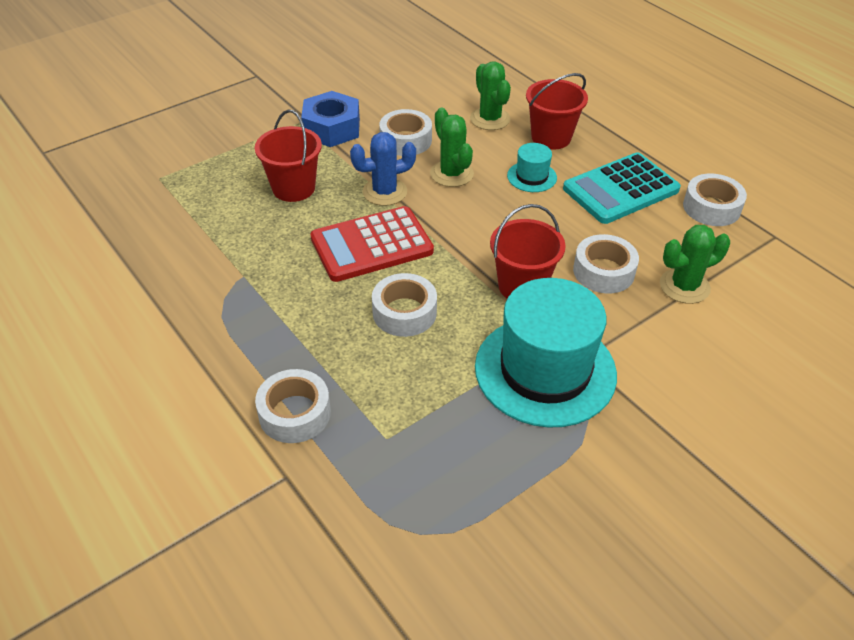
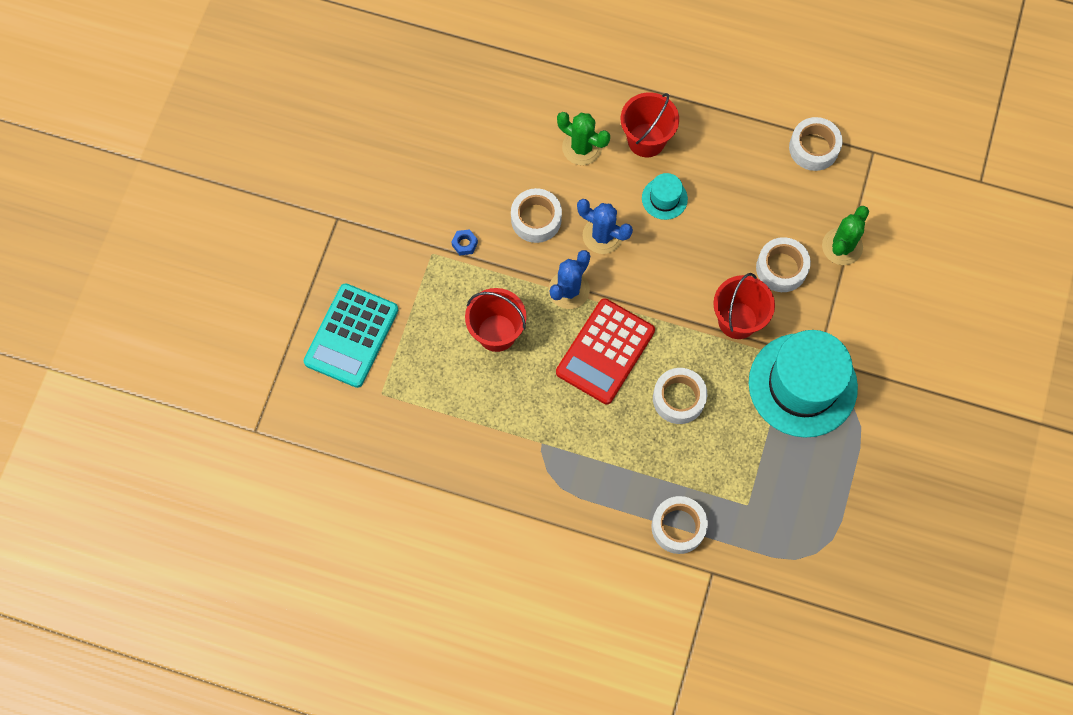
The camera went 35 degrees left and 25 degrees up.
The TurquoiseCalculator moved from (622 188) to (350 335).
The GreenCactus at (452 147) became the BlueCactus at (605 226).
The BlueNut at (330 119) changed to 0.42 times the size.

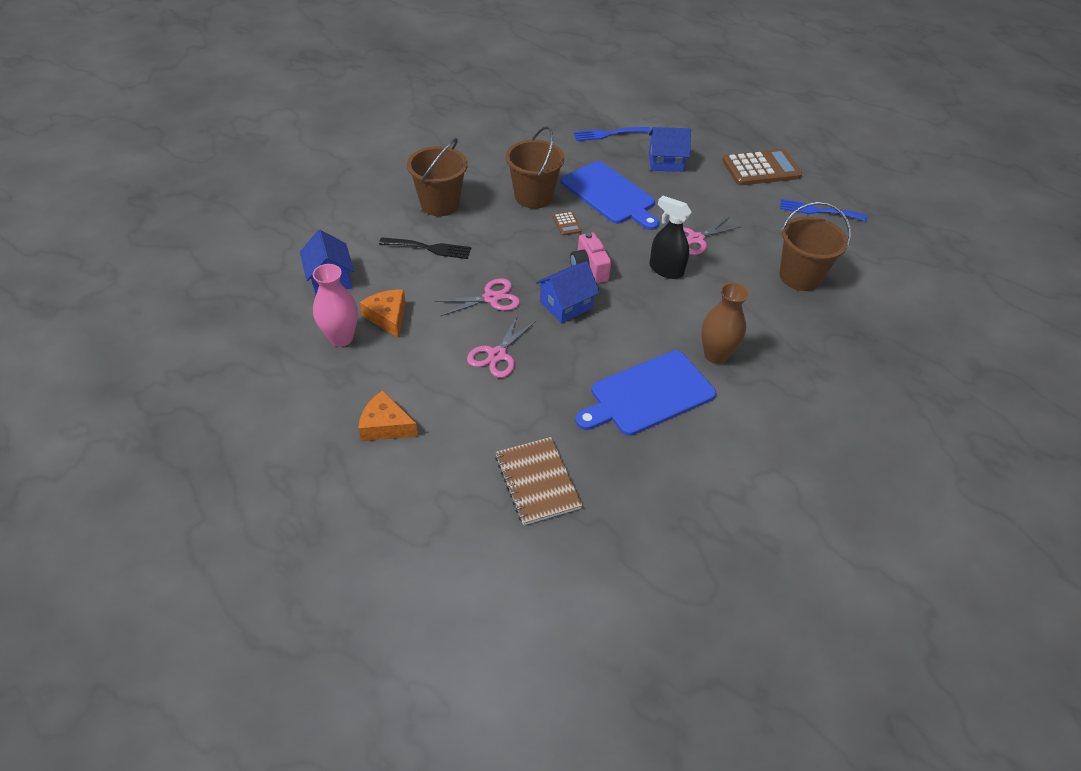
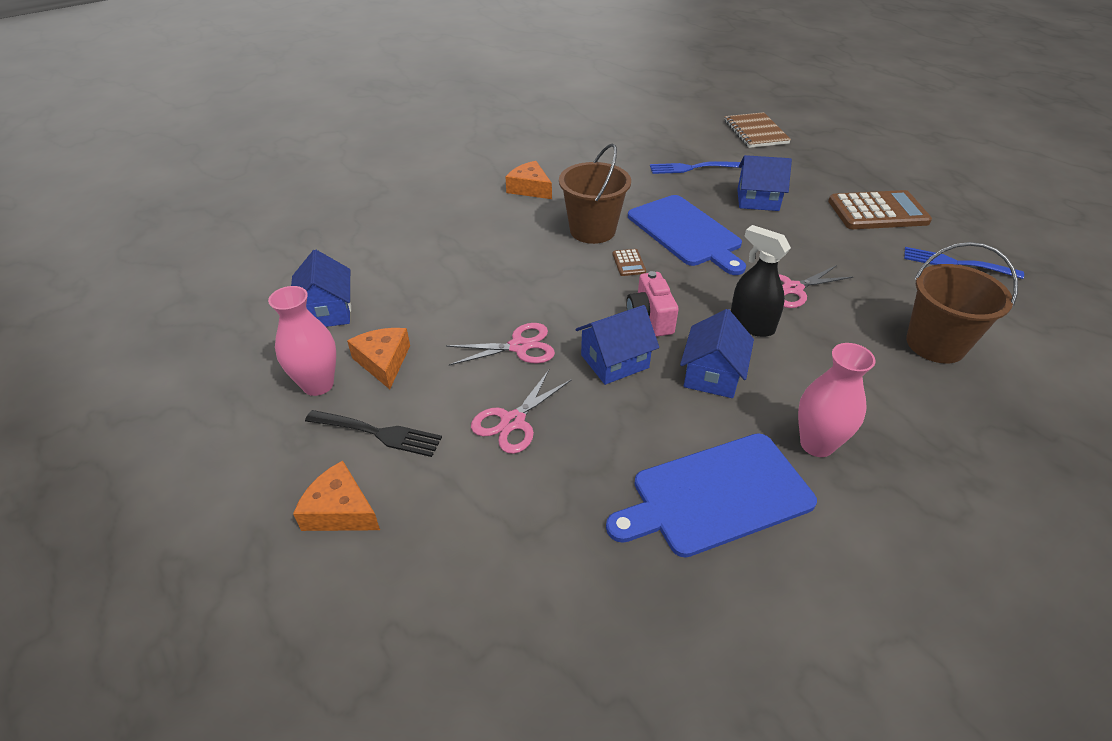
The camera went 10 degrees right and 5 degrees down.
The BrownBucket at (437 177) disappeared.
The OrangeCheese at (529 180) appeared.
The BlueHouse at (717 353) appeared.
The BlackFork moved from (425 248) to (373 433).
The BrownNotebook moved from (539 481) to (758 130).
The BrownVase at (725 323) became the PinkVase at (836 400).

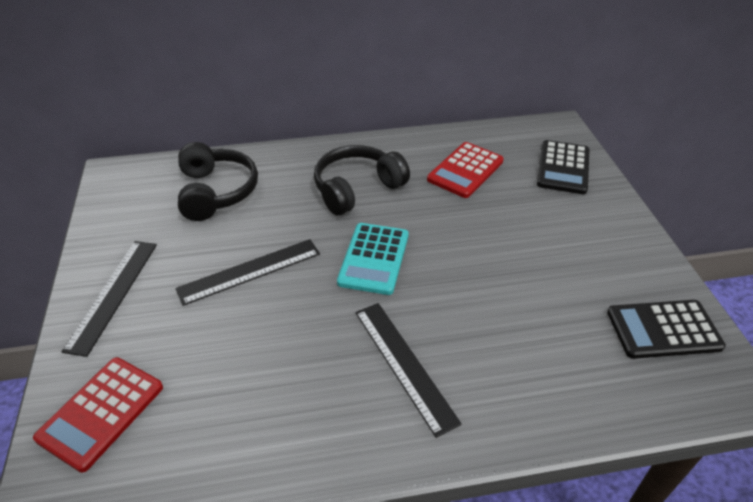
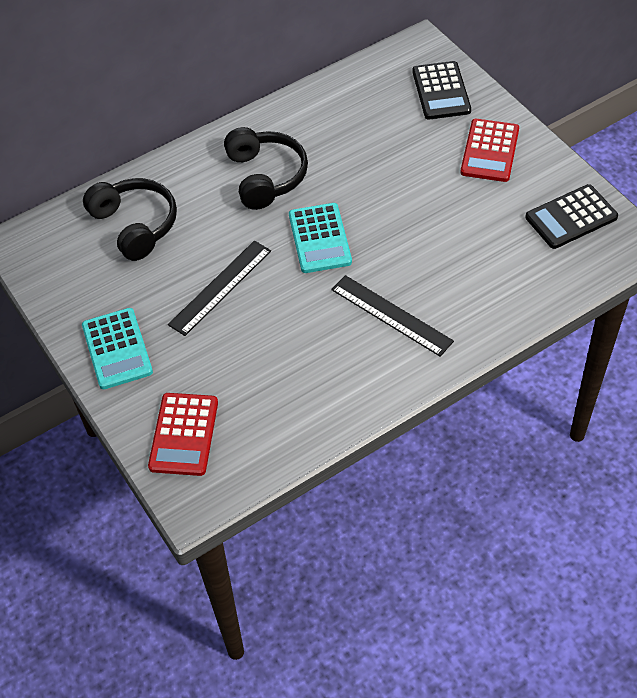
The camera went 20 degrees left and 10 degrees up.
The RedCalculator moved from (465 170) to (489 150).
The BlackRuler at (109 299) was replaced by the TurquoiseCalculator at (117 348).
The BlackHeadphones at (362 180) turned 135 degrees clockwise.

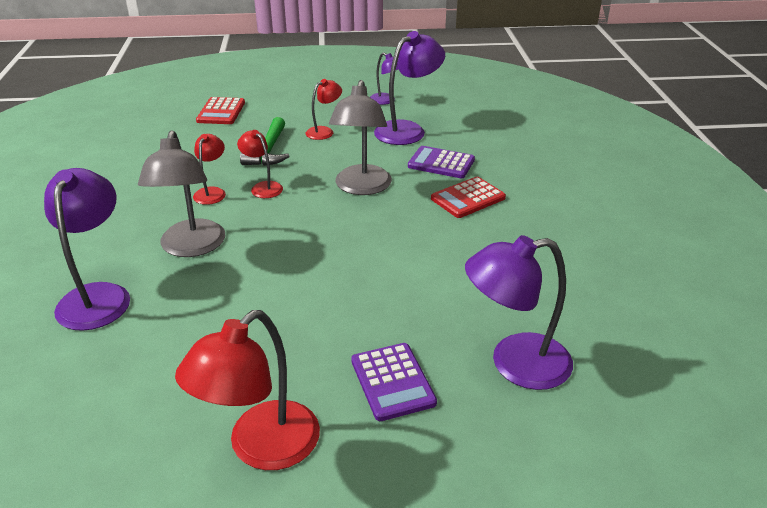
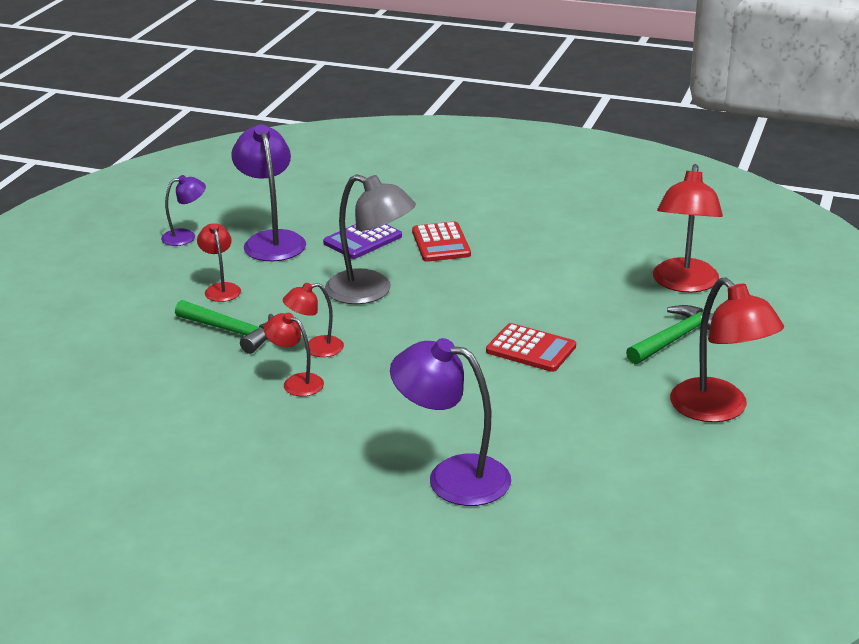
The camera went 65 degrees left and 5 degrees down.
The GreyLamp at (181 193) disappeared.
The RedCalculator moved from (220 110) to (531 347).
The PurpleCalculator at (394 382) was replaced by the GreenHammer at (669 334).
The PurpleLamp at (519 312) became the RedLamp at (688 228).

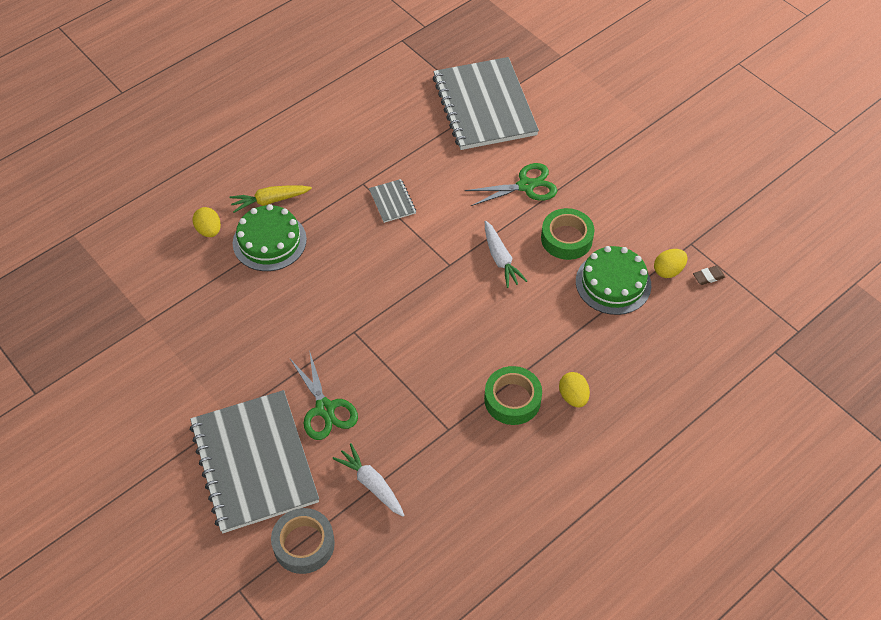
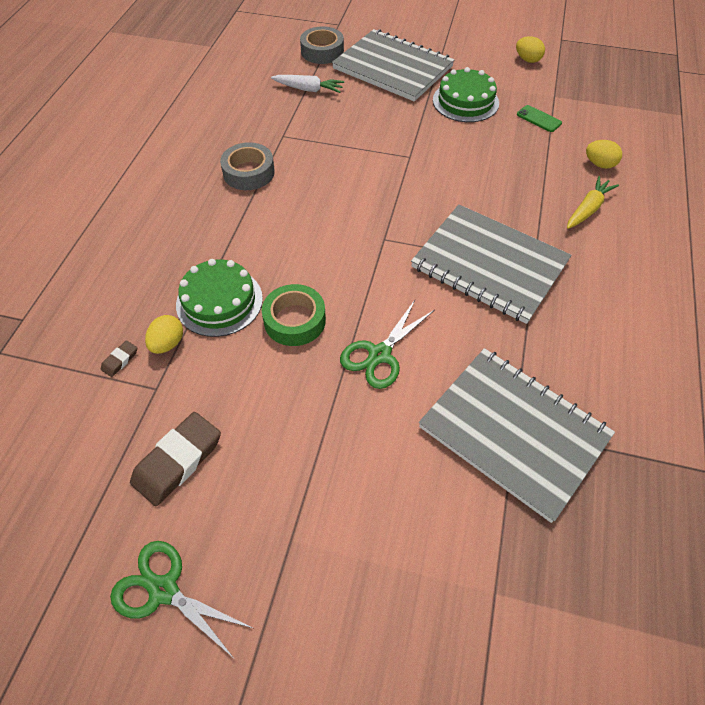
The camera went 145 degrees right and 0 degrees up.
The WhiteCarrot at (506 254) disappeared.
The BrownEraser at (175 459) appeared.
The GreenPhone at (539 118) appeared.
The GreenCake moved from (270 237) to (466 94).
The GreenScissors moved from (324 395) to (181 599).
The YellowEgg moved from (574 390) to (530 49).
The GreenTape at (513 395) became the GreyTape at (247 166).
The GreyNotebook at (392 201) changed to 2.47 times the size.

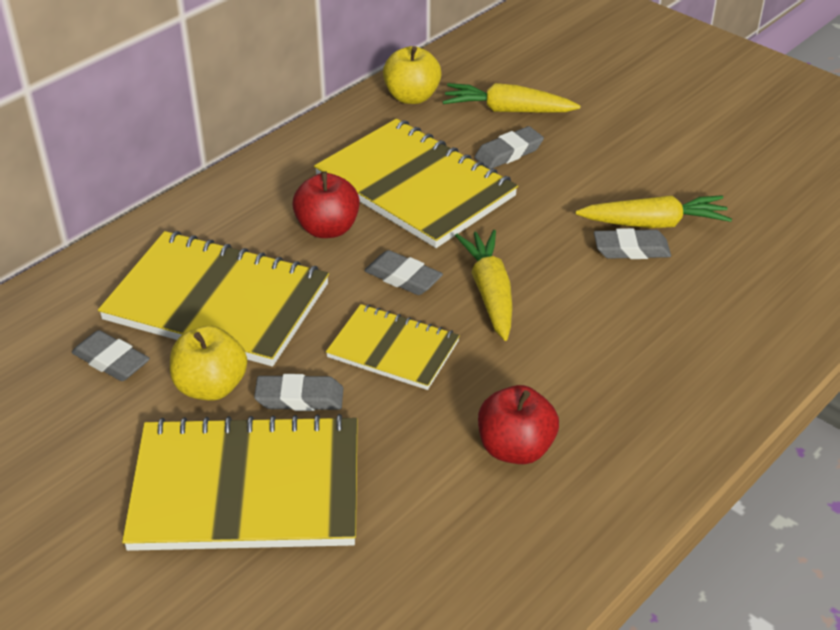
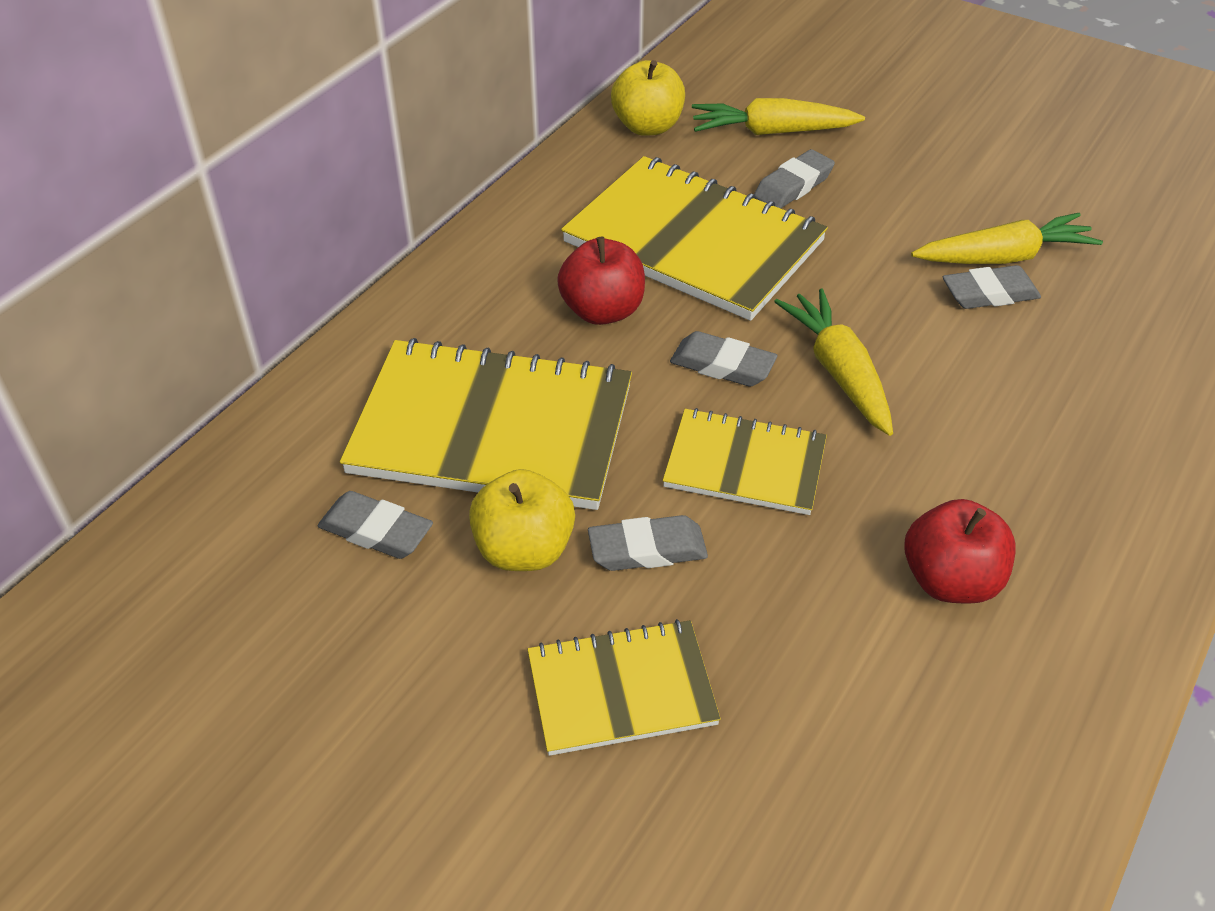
The camera went 10 degrees left and 5 degrees up.
The YellowNotebook at (240 482) changed to 0.57 times the size.

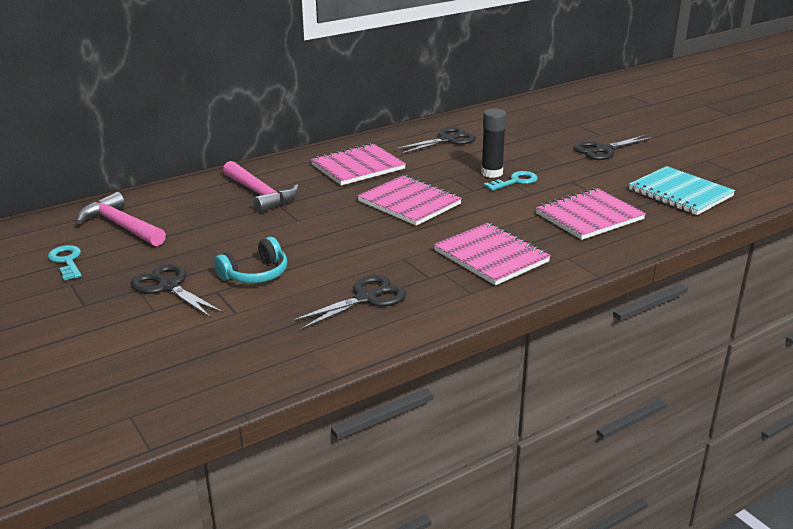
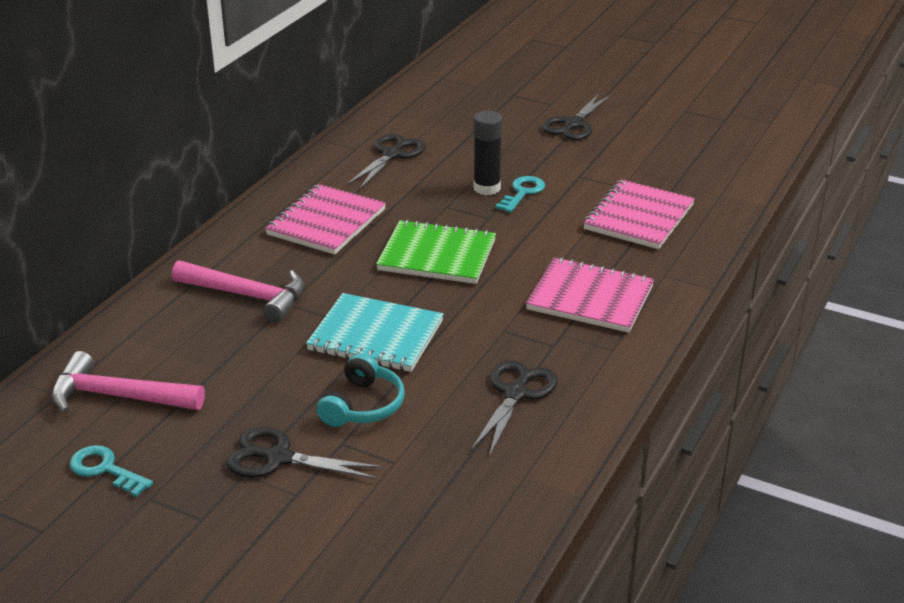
The camera went 30 degrees left and 5 degrees up.
The TurquoiseNotebook moved from (682 190) to (375 332).
The PinkNotebook at (409 200) became the GreenNotebook at (436 251).

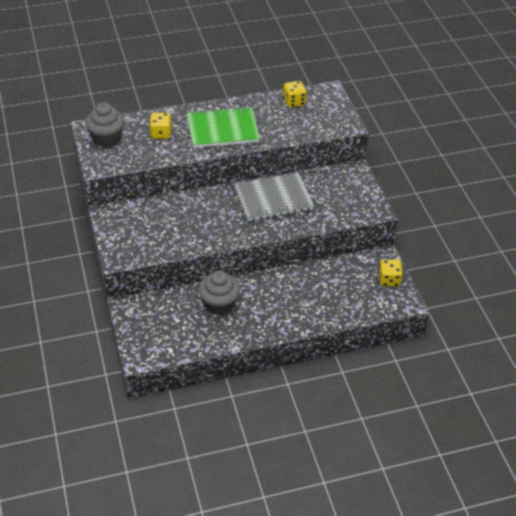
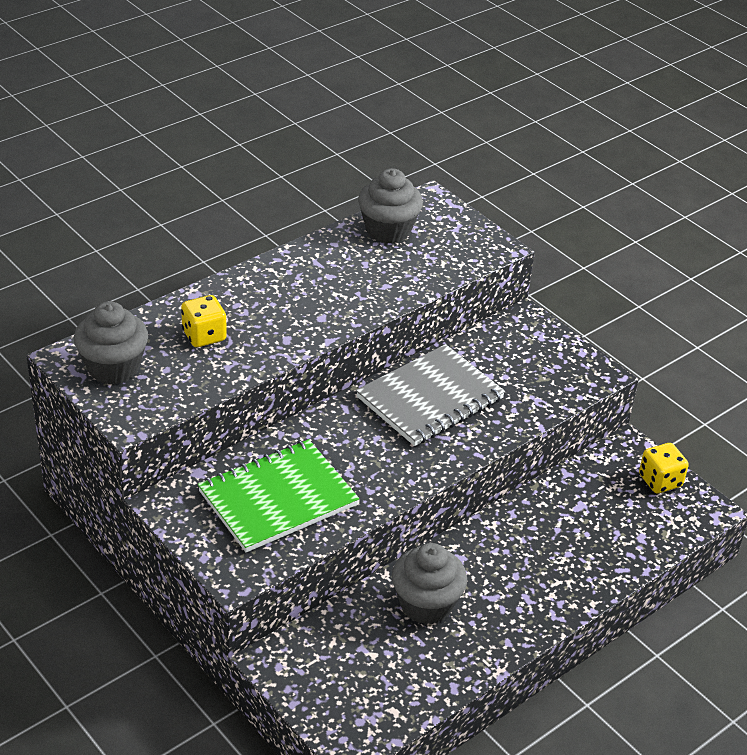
The camera went 25 degrees left and 5 degrees down.
The GreenNotebook moved from (223 127) to (278 495).
The YellowDice at (295 94) was replaced by the GreyCupcake at (390 206).

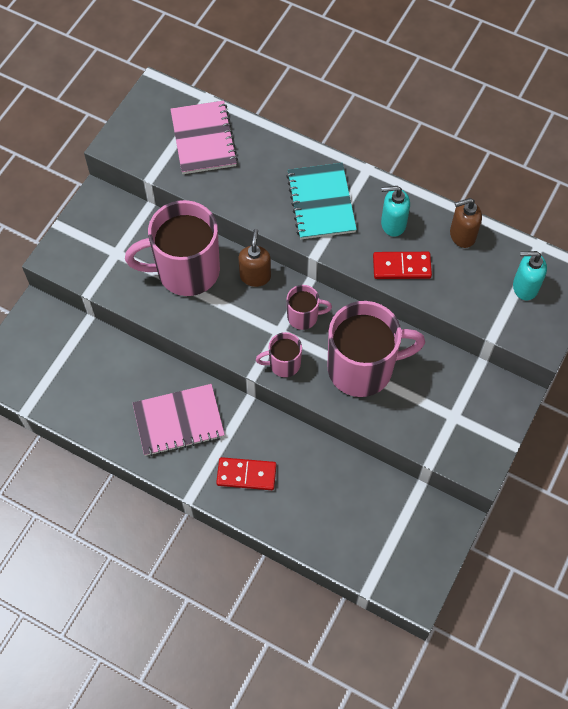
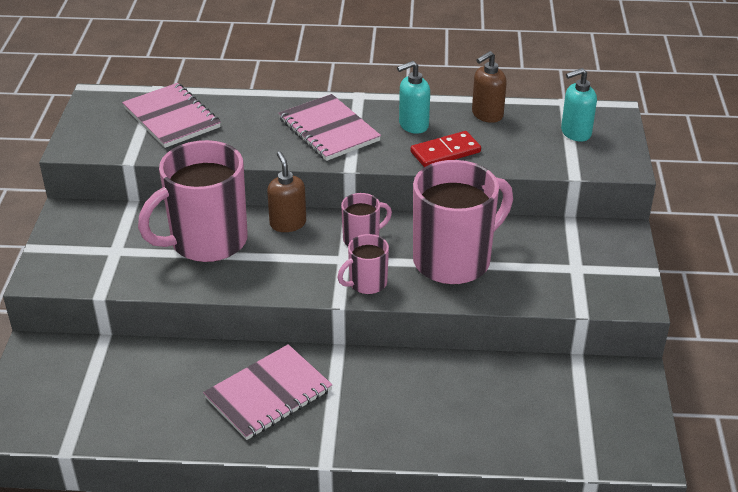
The camera went 25 degrees left and 25 degrees down.
The RedDomino at (246 473) disappeared.
The TurquoiseNotebook at (321 201) became the PinkNotebook at (330 127).

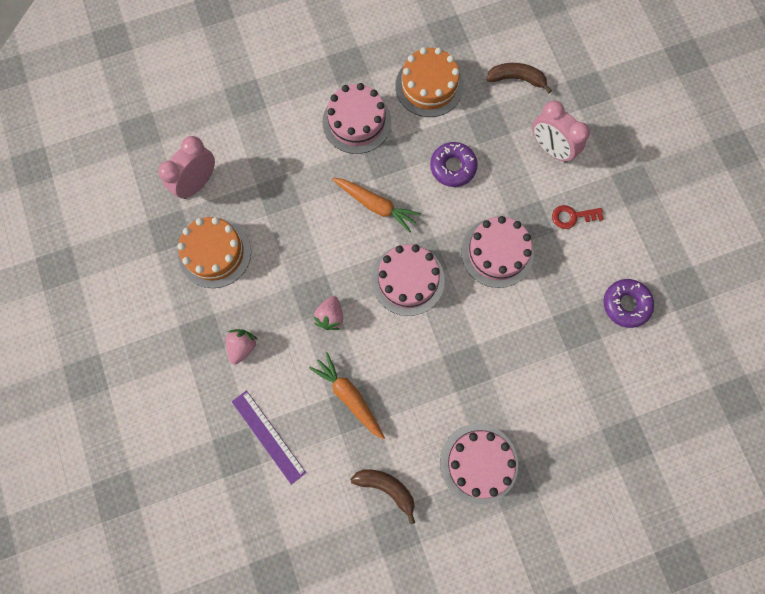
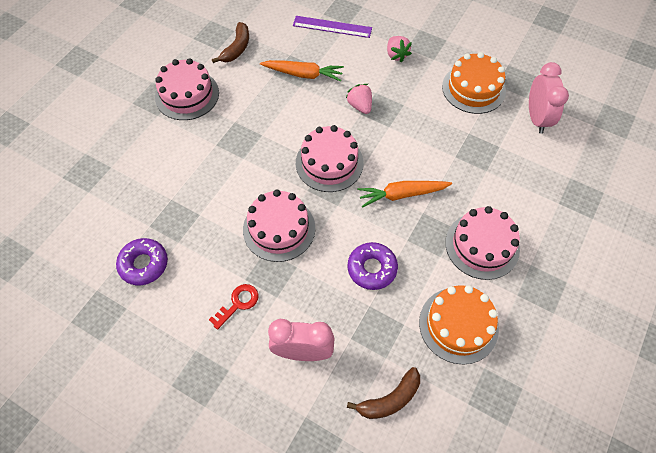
The camera went 140 degrees right and 15 degrees down.
The BrownBanana at (382 496) turned 60 degrees counterclockwise.

